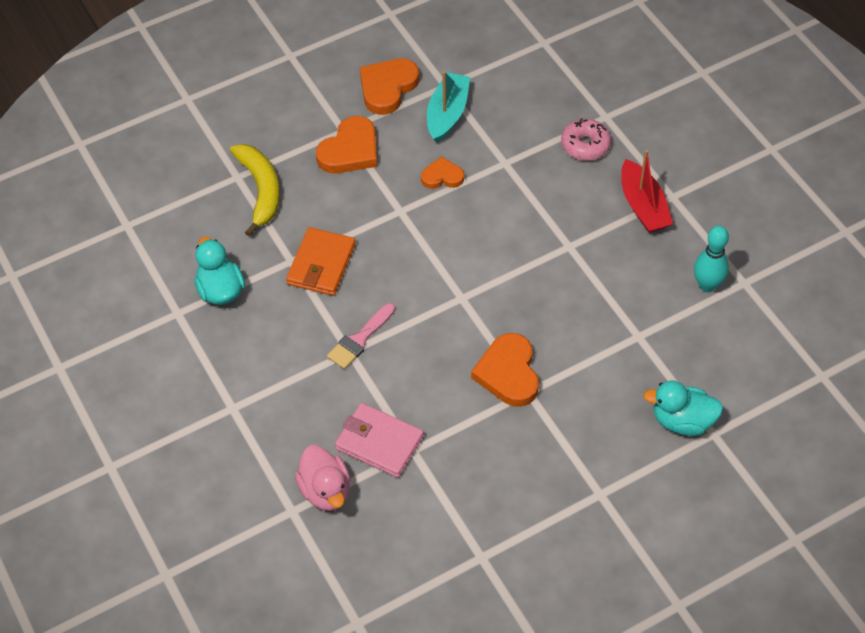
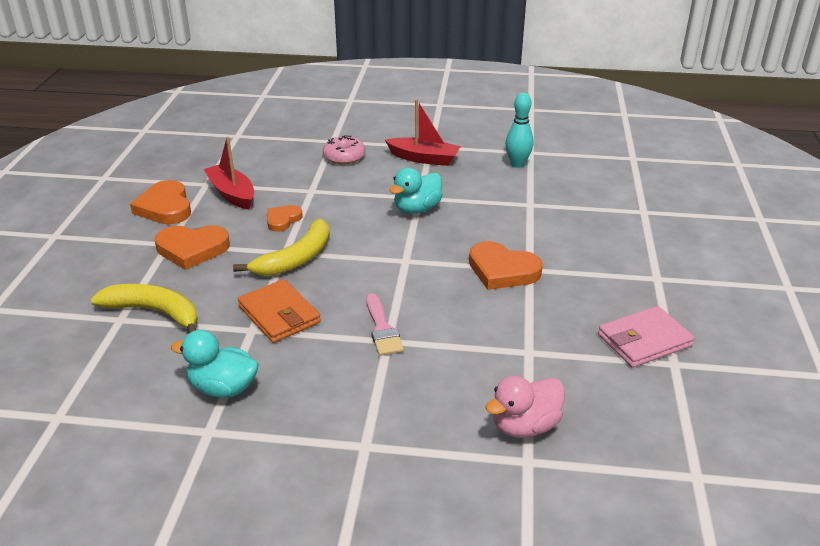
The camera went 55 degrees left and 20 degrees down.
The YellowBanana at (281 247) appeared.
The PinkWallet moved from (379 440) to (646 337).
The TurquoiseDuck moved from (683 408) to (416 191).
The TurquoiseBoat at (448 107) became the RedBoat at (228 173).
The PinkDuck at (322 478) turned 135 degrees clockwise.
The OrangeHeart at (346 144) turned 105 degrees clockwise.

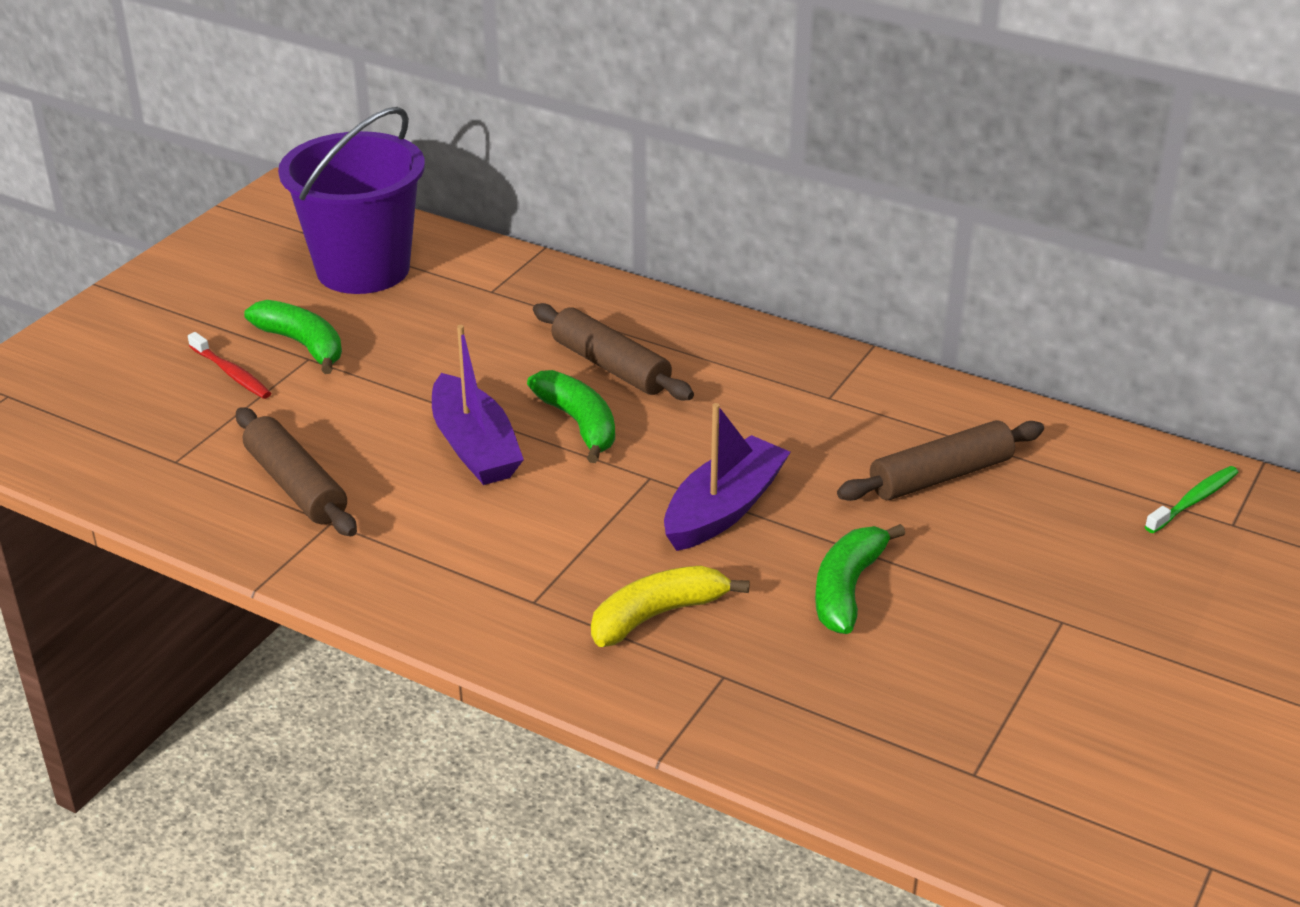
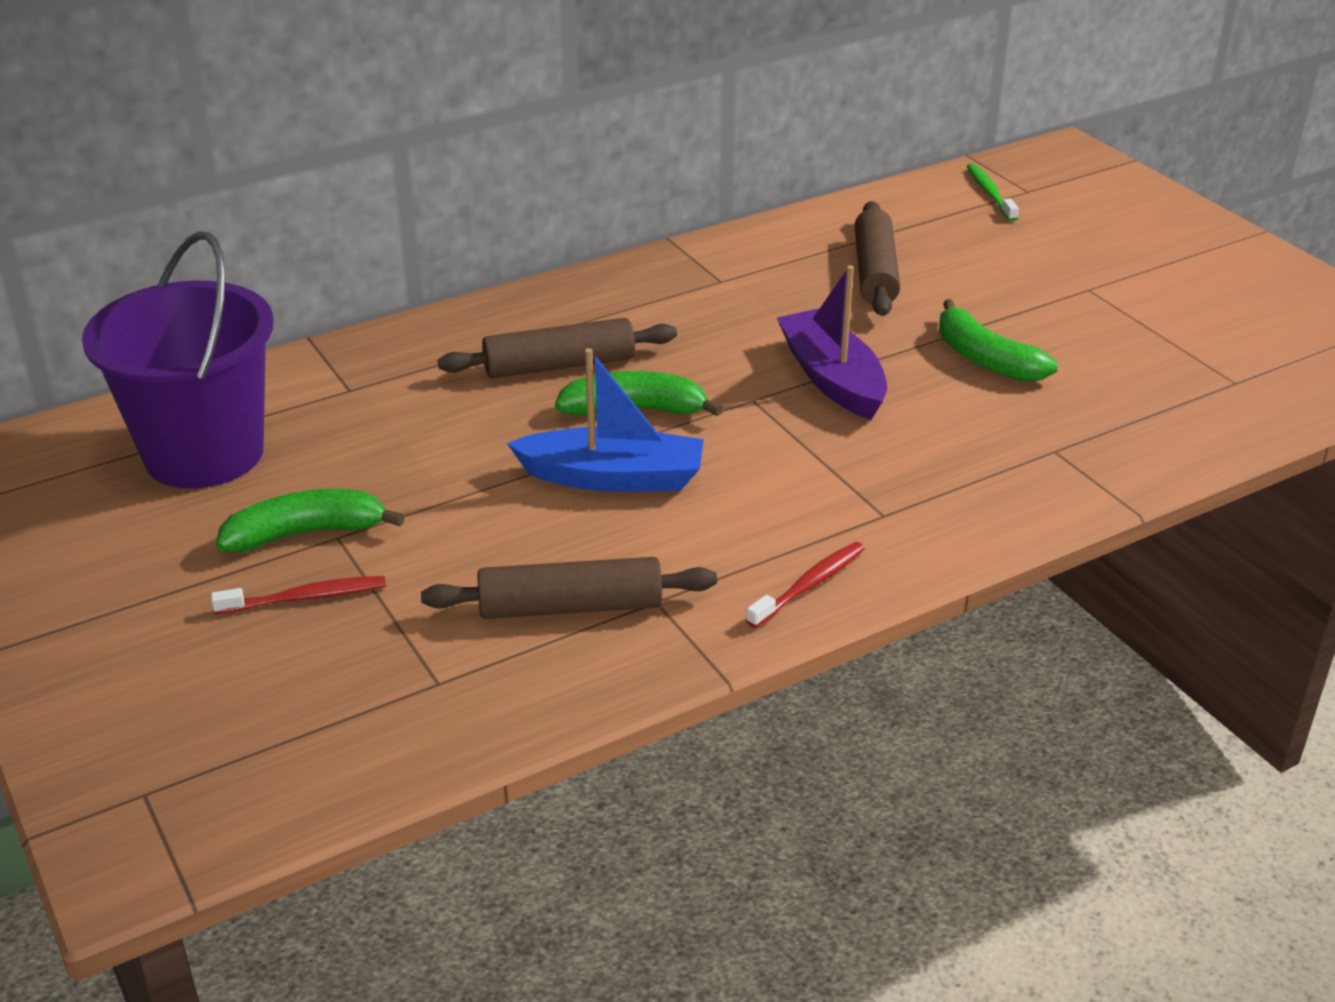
The camera went 60 degrees left and 0 degrees up.
The YellowBanana at (670 606) disappeared.
The RedToothbrush at (805 585) appeared.
The PurpleBoat at (478 405) became the BlueBoat at (605 420).

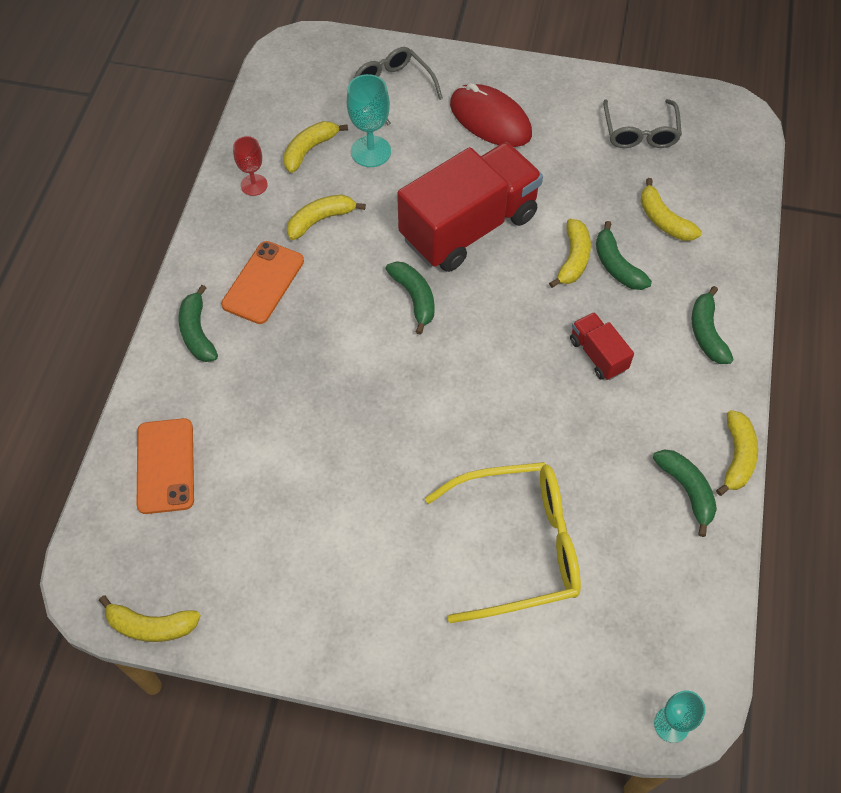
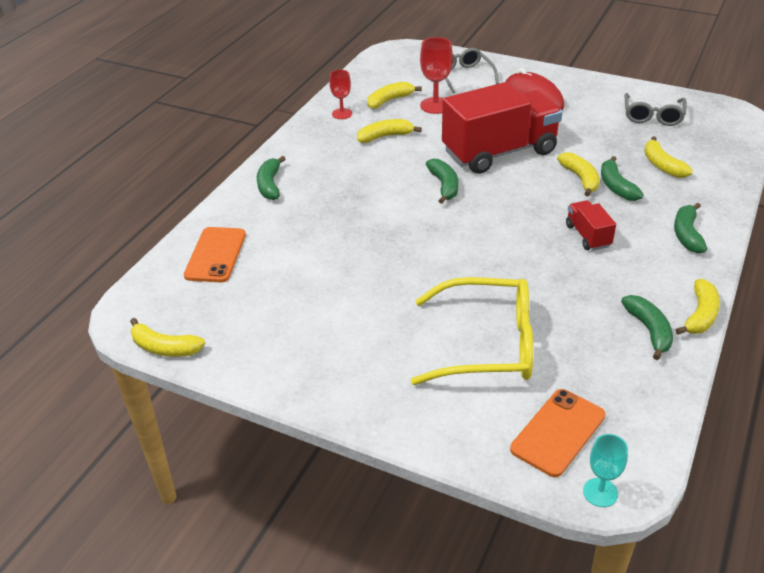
The camera went 15 degrees right and 20 degrees down.
The OrangePhone moved from (262 282) to (558 433).
The TurquoiseGoblet at (369 120) became the RedGoblet at (436 75).
The YellowBanana at (570 253) turned 45 degrees counterclockwise.

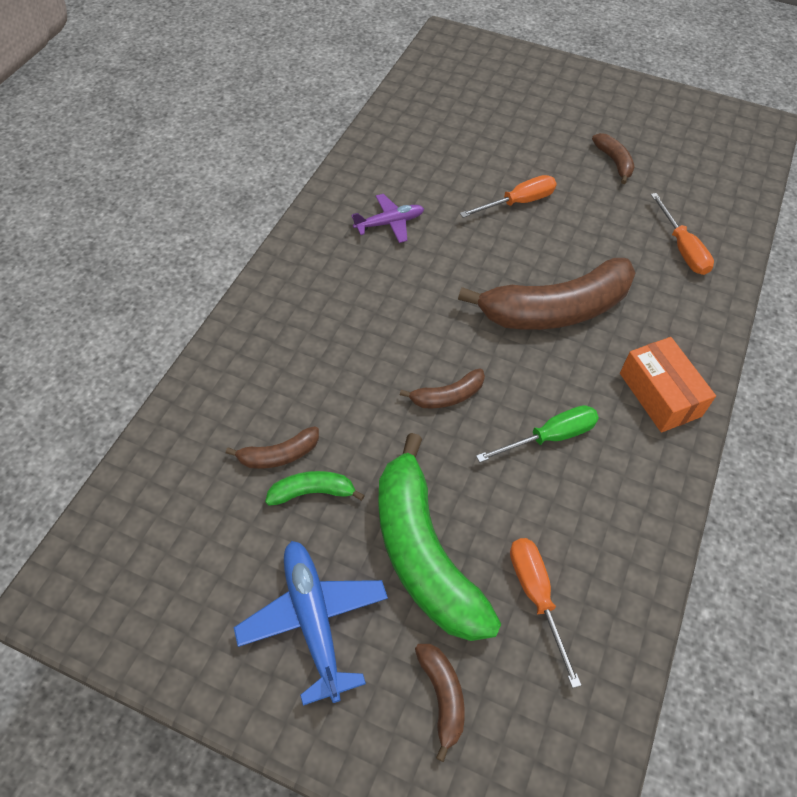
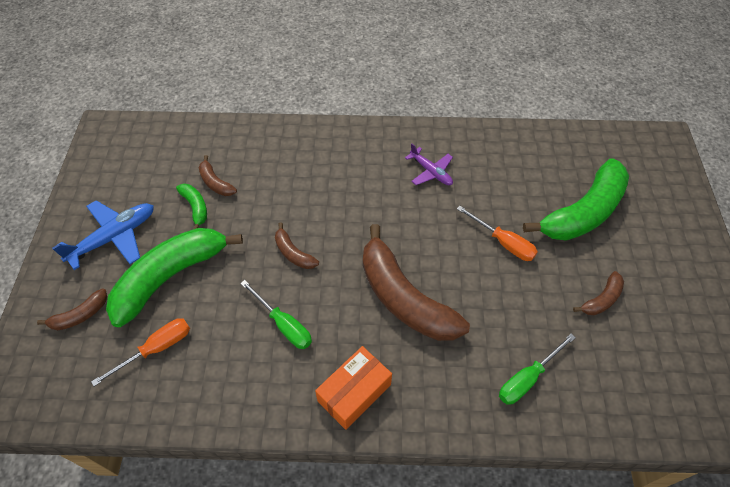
The camera went 70 degrees right and 0 degrees up.
The GreenBanana at (576 199) appeared.
The OrangeScrewdriver at (682 234) became the GreenScrewdriver at (537 369).

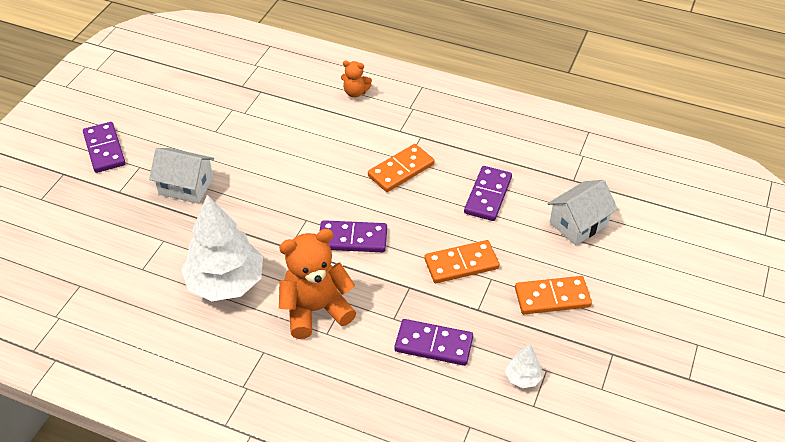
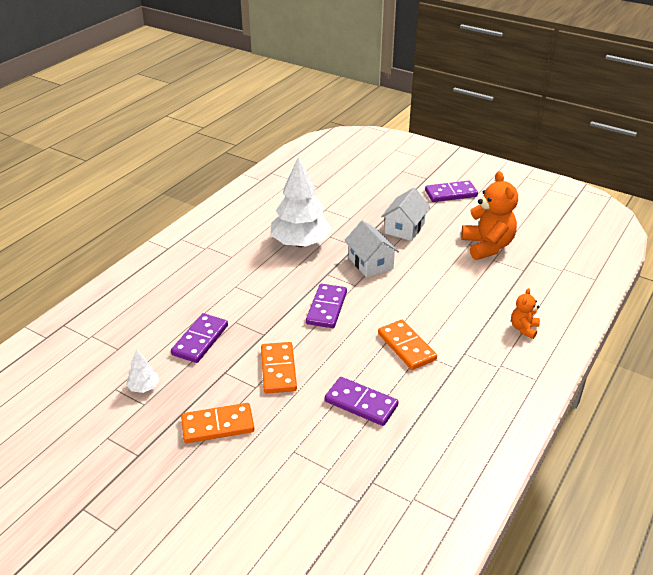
The camera went 100 degrees right and 10 degrees down.
The OrangeTeddyBear moved from (317 284) to (489 215).
The WhiteHouse moved from (582 212) to (371 249).
The OrangeDomino at (553 295) turned 75 degrees clockwise.

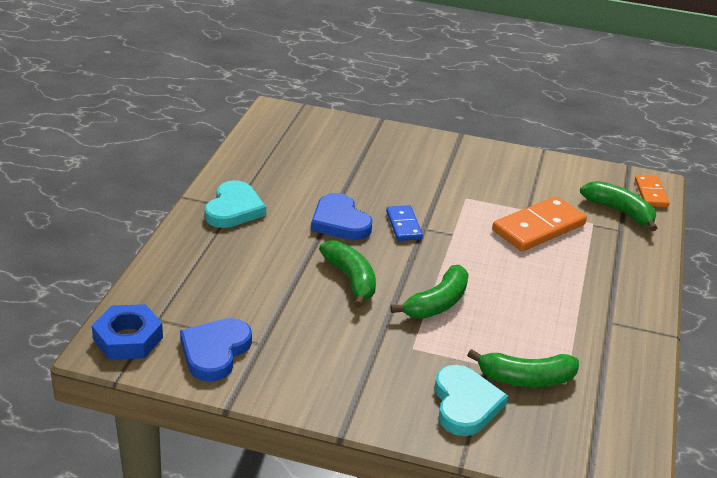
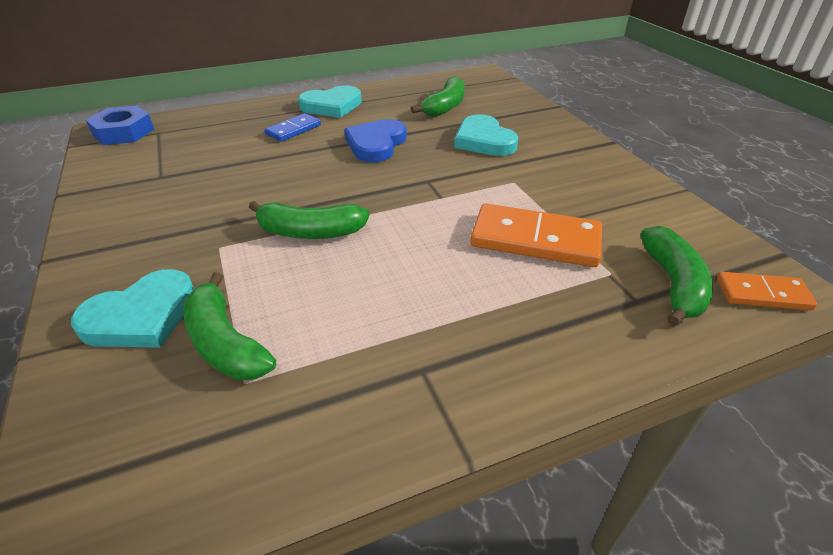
The camera went 55 degrees right and 5 degrees up.
The BlueHeart at (216 349) disappeared.
The TurquoiseHeart at (486 135) appeared.
The GreenBanana moved from (347 274) to (438 96).
The BlueDomino moved from (404 223) to (293 127).
The OrangeDomino at (652 191) turned 45 degrees clockwise.

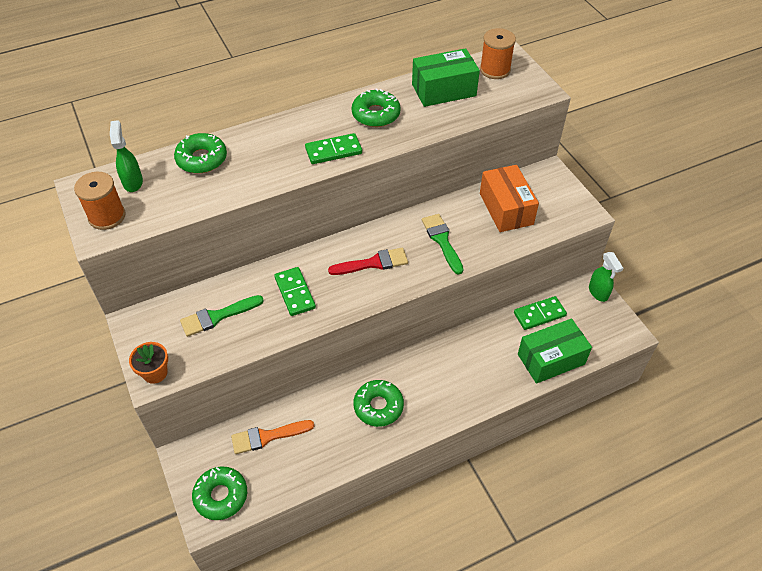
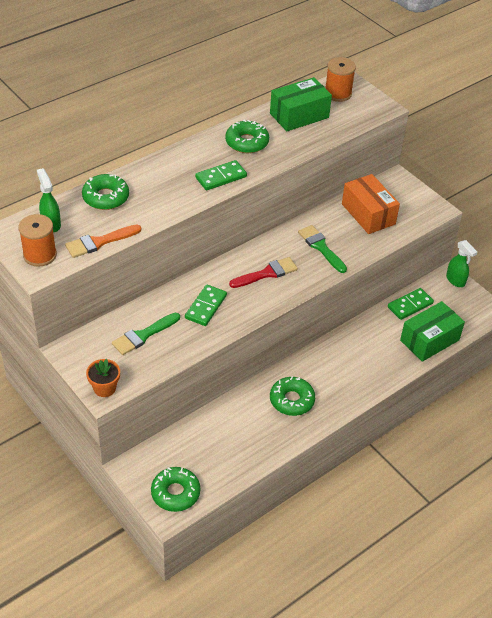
The camera went 15 degrees left and 5 degrees down.
The OrangeBrush moved from (272 437) to (103 241).
The GreenDomino at (295 291) turned 60 degrees clockwise.

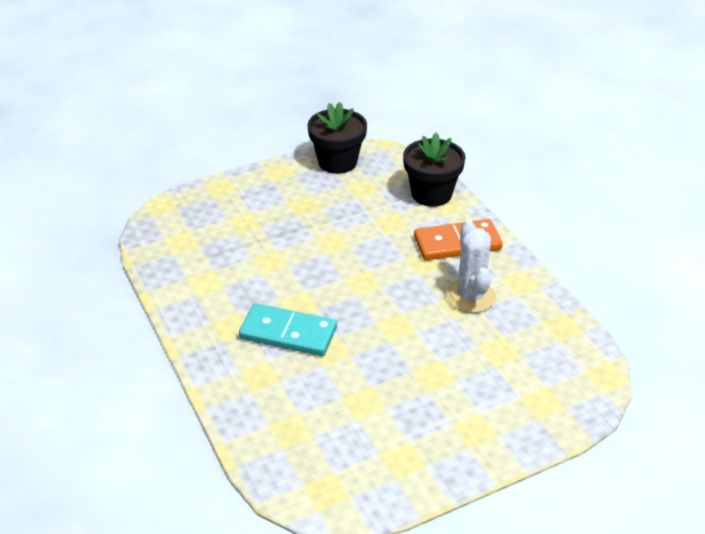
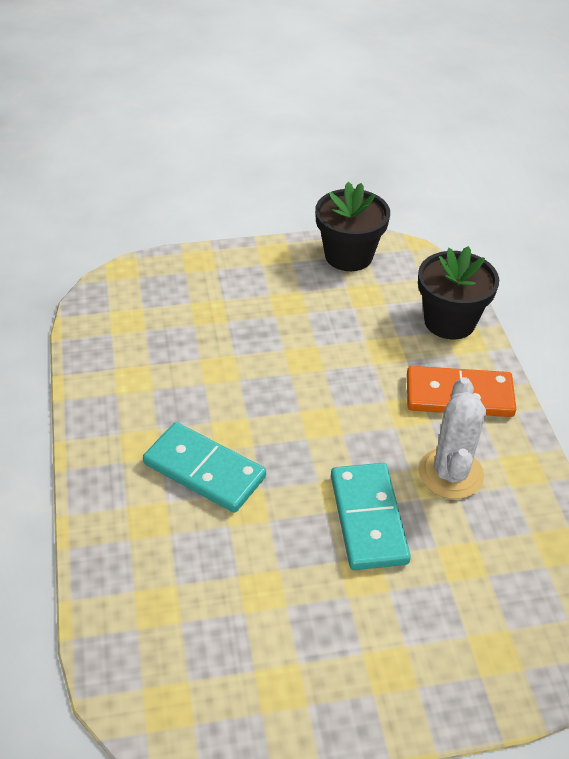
The camera went 15 degrees right and 5 degrees up.
The TurquoiseDomino at (371 516) appeared.

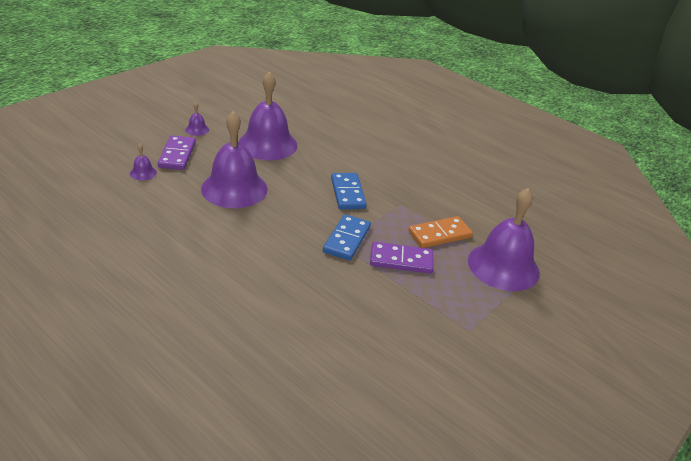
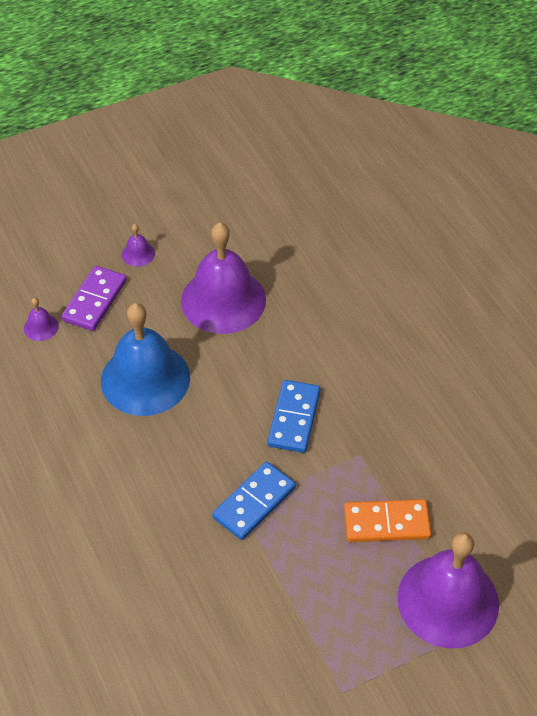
The camera went 25 degrees right and 15 degrees up.
The PurpleDomino at (402 257) disappeared.
The PurpleBell at (234 159) became the BlueBell at (145 359).

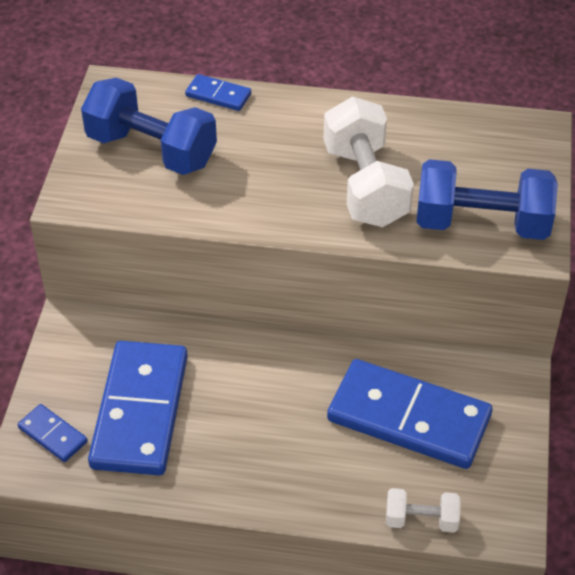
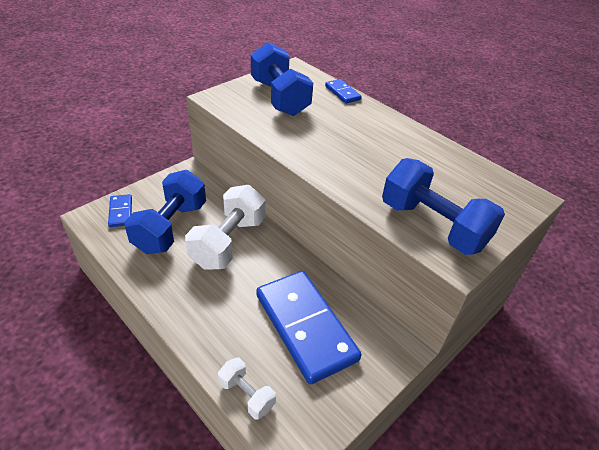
The camera went 35 degrees right and 5 degrees down.
The WhiteDumbbell moved from (368 162) to (225 227).
The BlueDomino at (138 408) was replaced by the BlueDumbbell at (165 212).

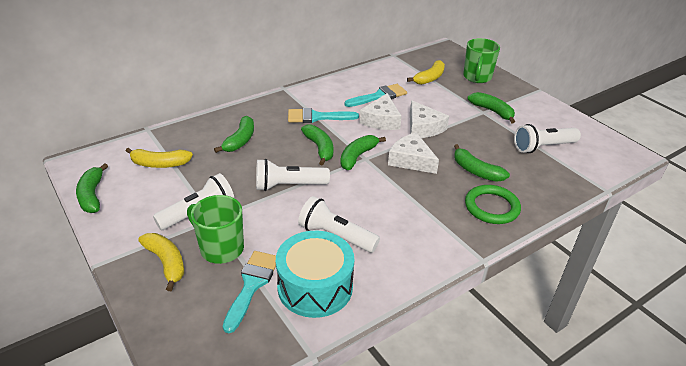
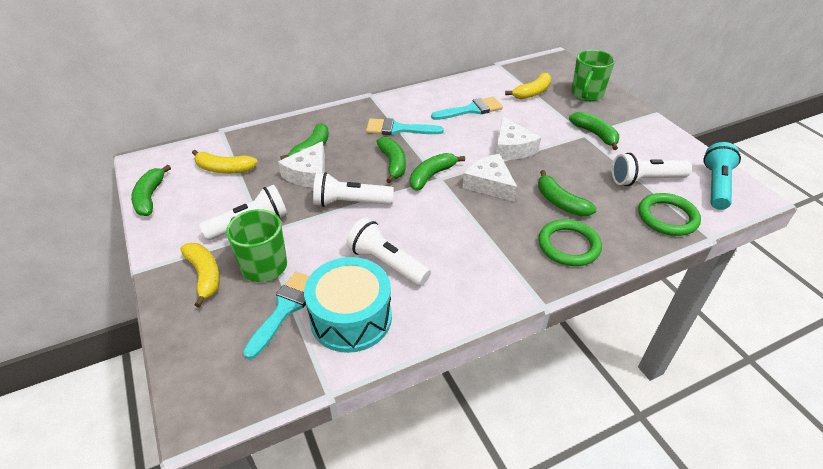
The camera went 10 degrees right and 5 degrees up.
The GreenRing at (670 214) appeared.
The TurquoiseFlashlight at (722 176) appeared.
The WhiteCheese moved from (380 111) to (301 164).

